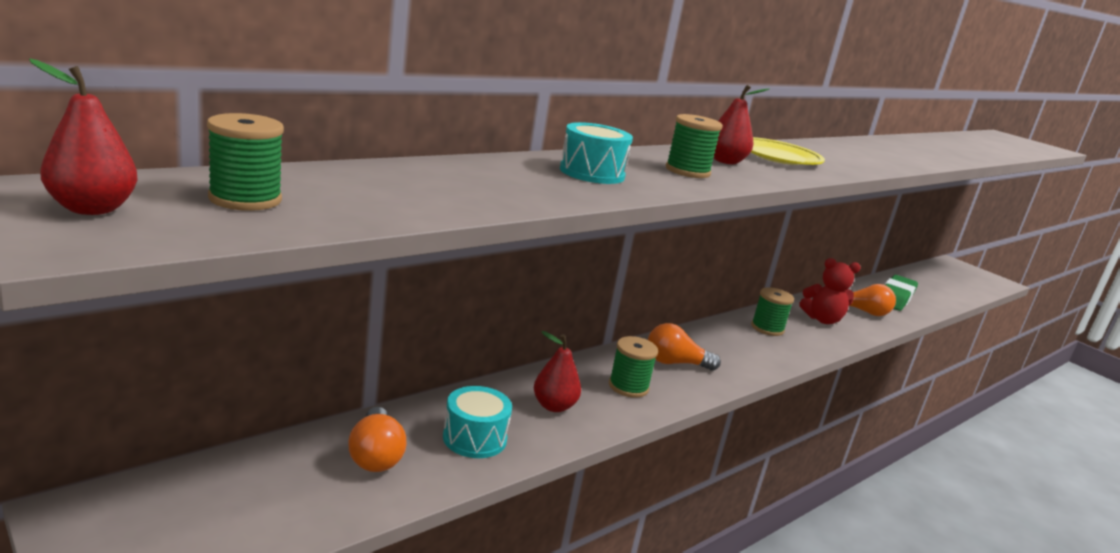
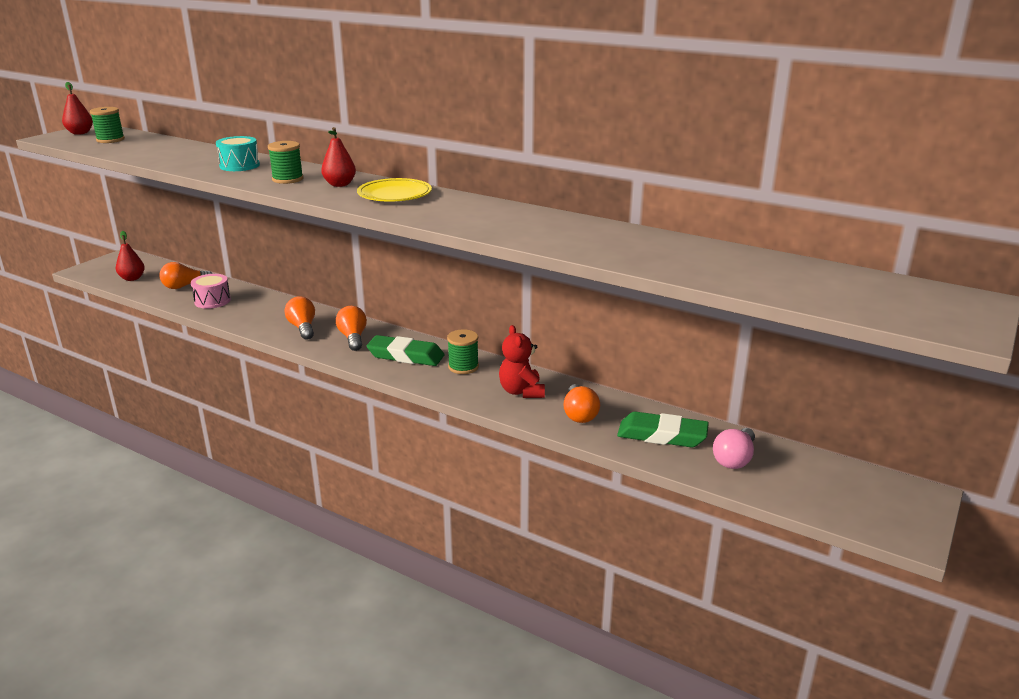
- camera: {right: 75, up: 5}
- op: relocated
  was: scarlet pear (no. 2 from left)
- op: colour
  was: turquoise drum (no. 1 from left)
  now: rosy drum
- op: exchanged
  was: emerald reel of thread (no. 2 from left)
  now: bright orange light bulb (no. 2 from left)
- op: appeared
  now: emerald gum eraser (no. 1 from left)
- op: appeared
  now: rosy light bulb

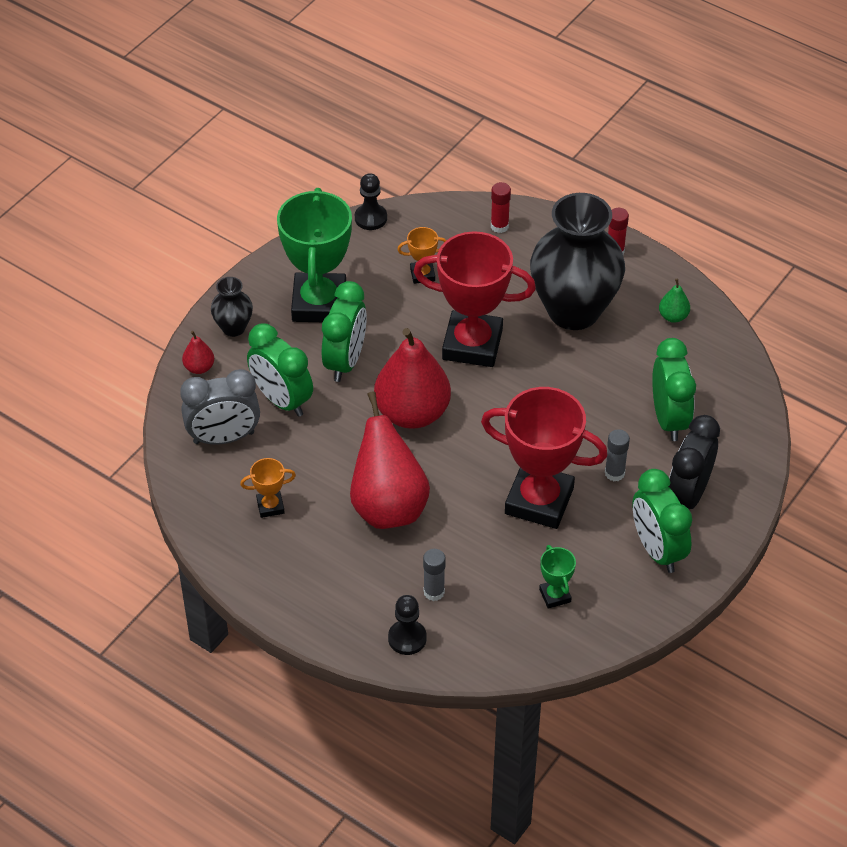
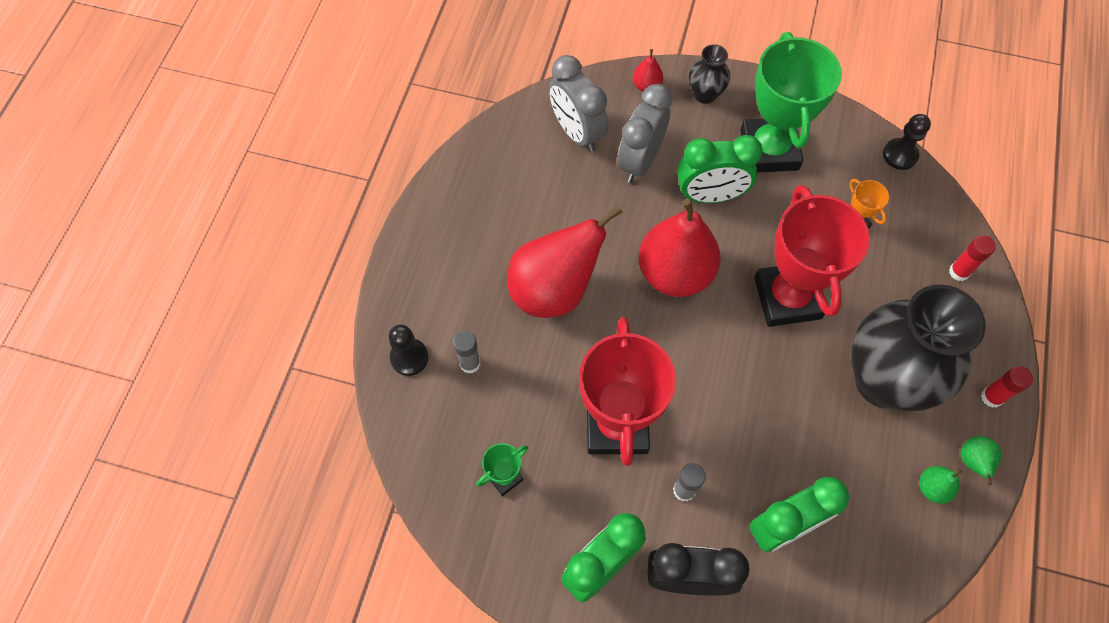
- camera: {right: 70, up: 15}
- op: colour
  was: emerald alarm clock (no. 1 from left)
  now: grey alarm clock (no. 2 from left)
- op: spun
  was: emerald award cup (no. 1 from left in the first image)
  clockwise: -75
- op: appeared
  now: emerald pear (no. 2 from left)
- op: missing
  was: bright orange award cup (no. 1 from left)

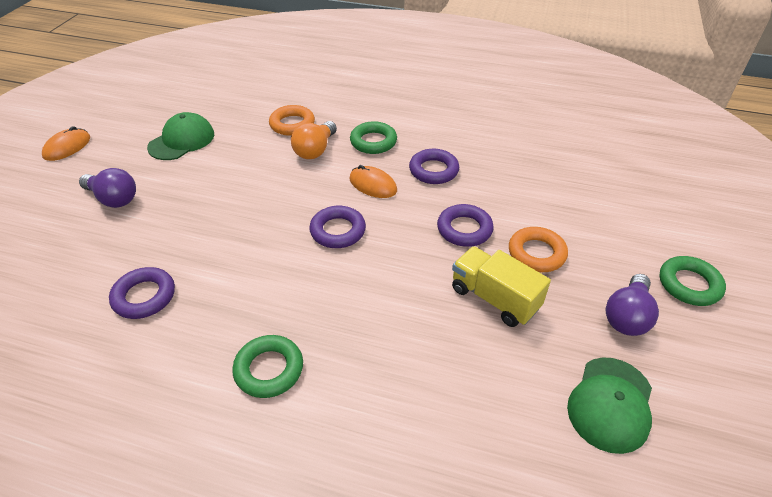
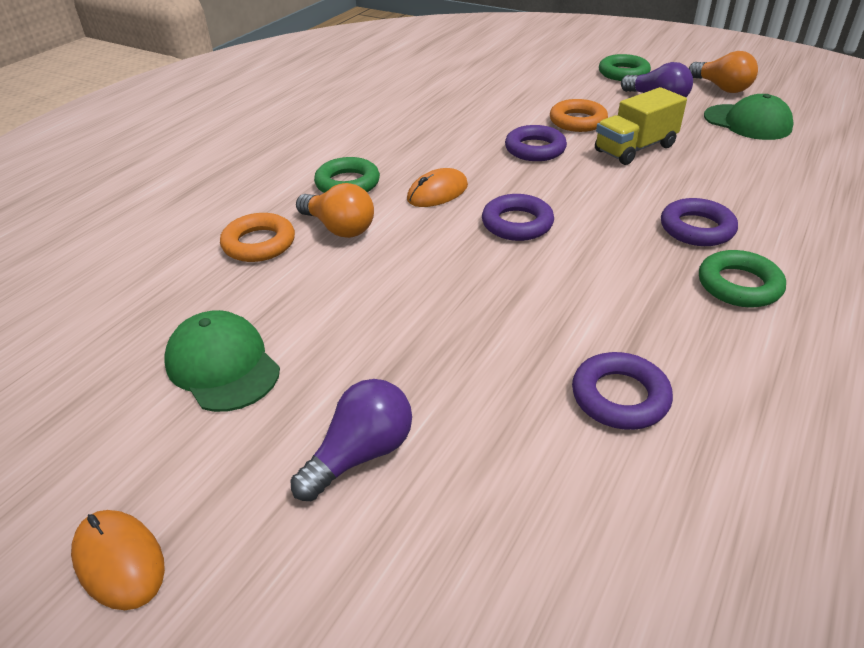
- camera: {right: -75, up: -5}
- op: relocated
  was: royal purple hoop (no. 3 from left in the first image)
  now: royal purple hoop (no. 4 from left)
- op: appeared
  now: bright orange light bulb (no. 2 from left)

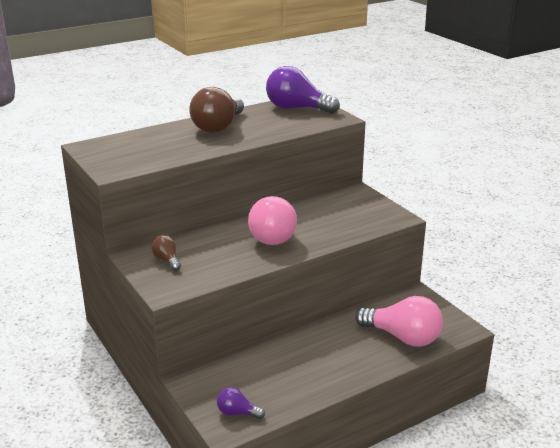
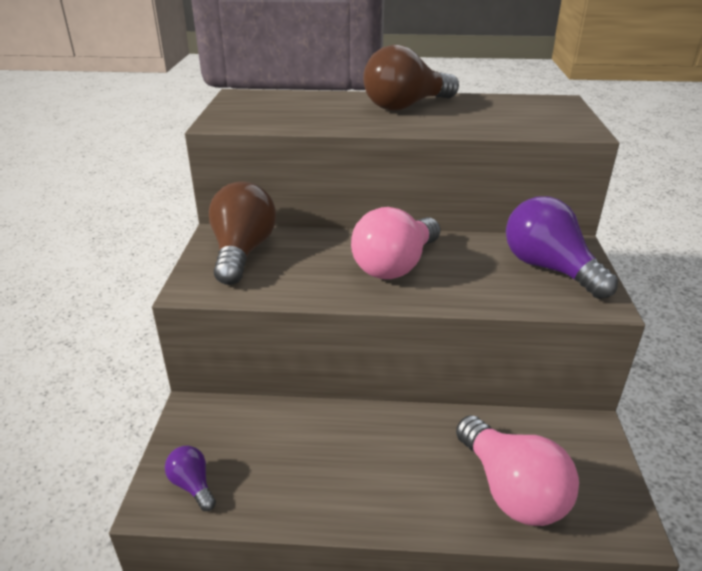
- camera: {right: 35, up: 5}
- op: size
  was: russet light bulb (no. 1 from left)
  ratio: 2.05
- op: relocated
  was: royal purple light bulb (no. 2 from left)

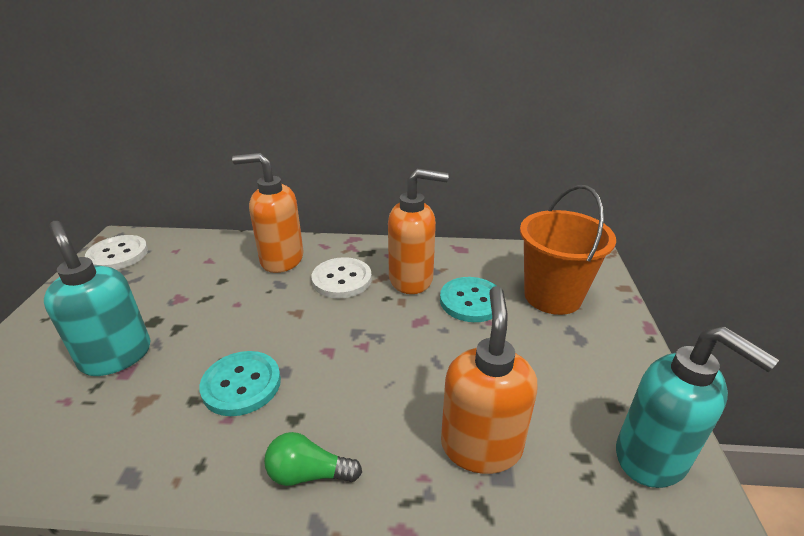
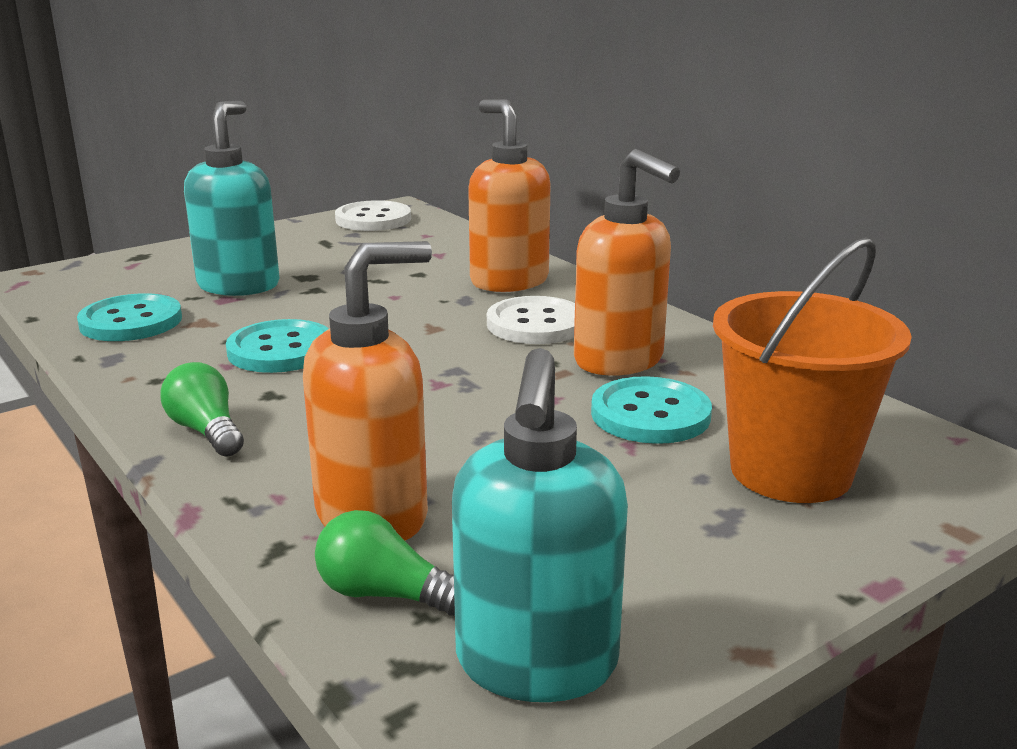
- camera: {right: 50, up: -10}
- op: appeared
  now: turquoise sewing button (no. 1 from left)
- op: appeared
  now: emerald light bulb (no. 2 from left)

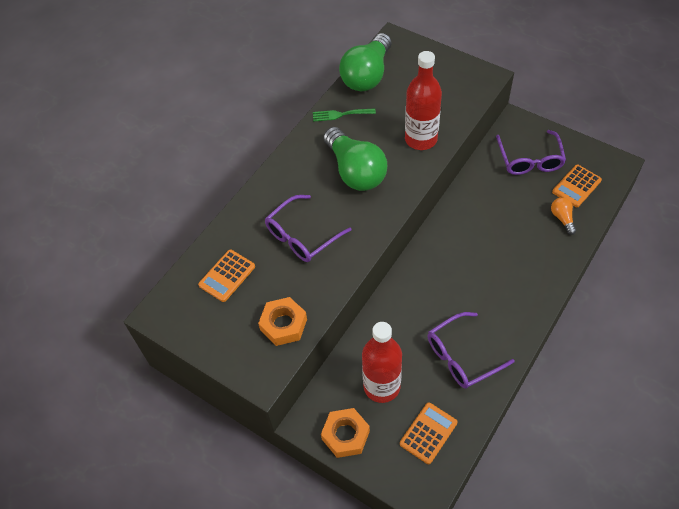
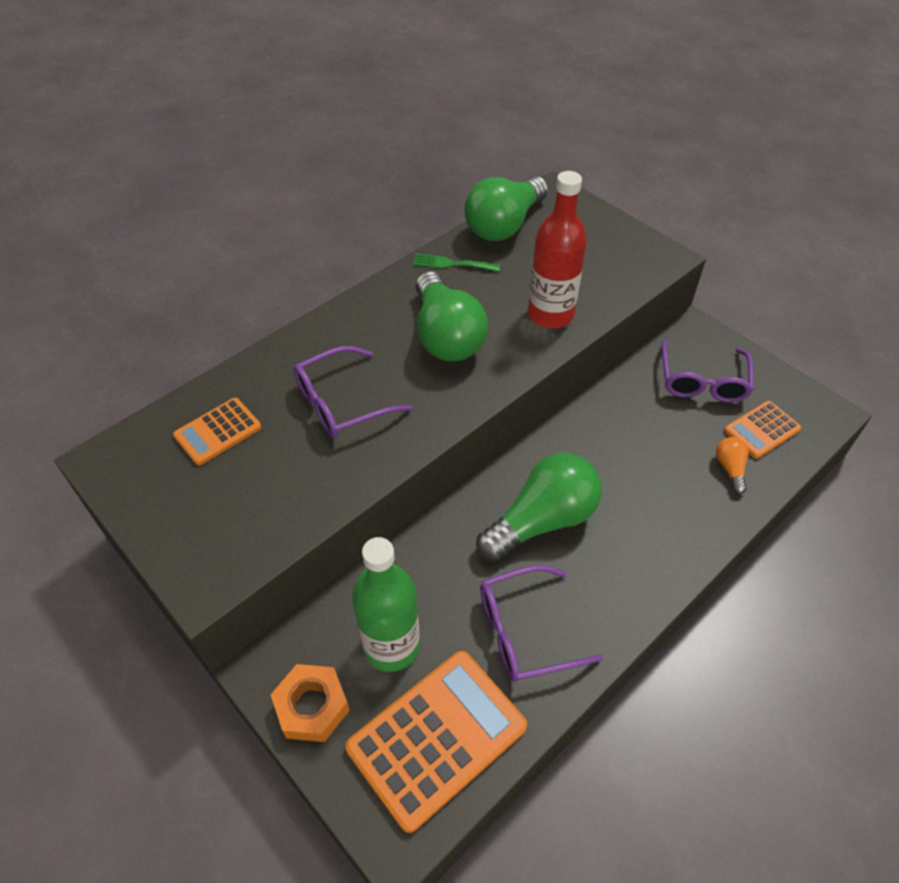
- camera: {right: 10, up: -5}
- op: size
  was: bright orange adding machine (no. 2 from left)
  ratio: 1.81
- op: colour
  was: scarlet flask (no. 1 from left)
  now: emerald flask
- op: appeared
  now: emerald light bulb (no. 3 from left)
- op: missing
  was: bright orange hex nut (no. 1 from left)

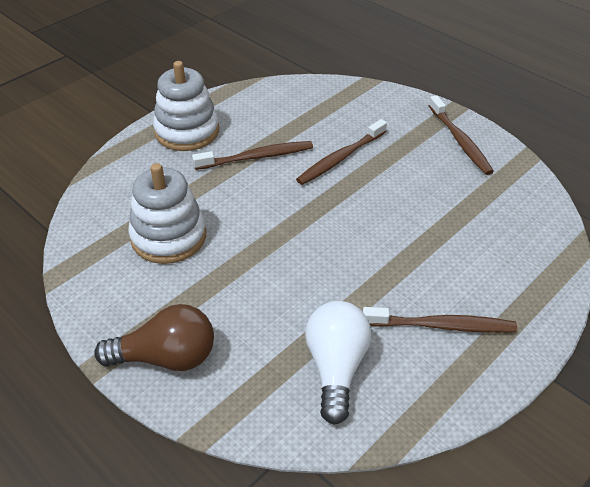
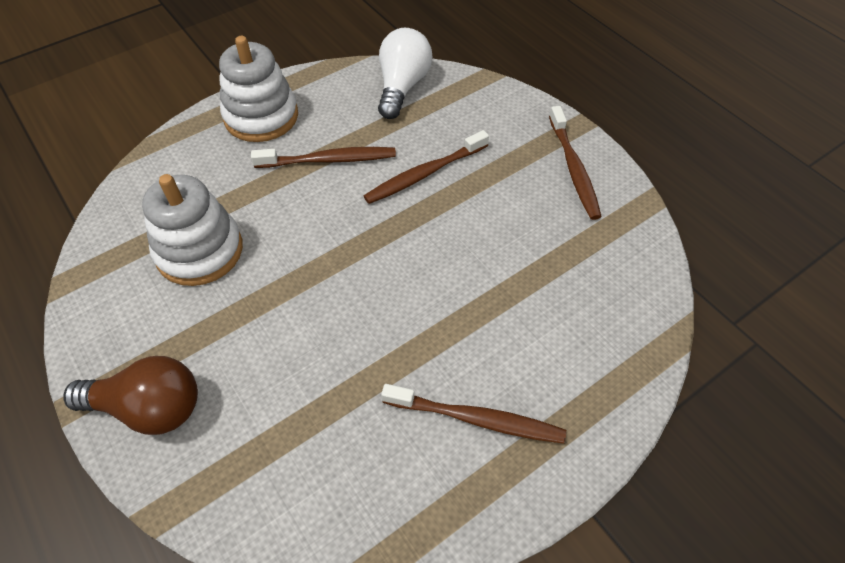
- camera: {right: 10, up: 10}
- op: relocated
  was: white light bulb

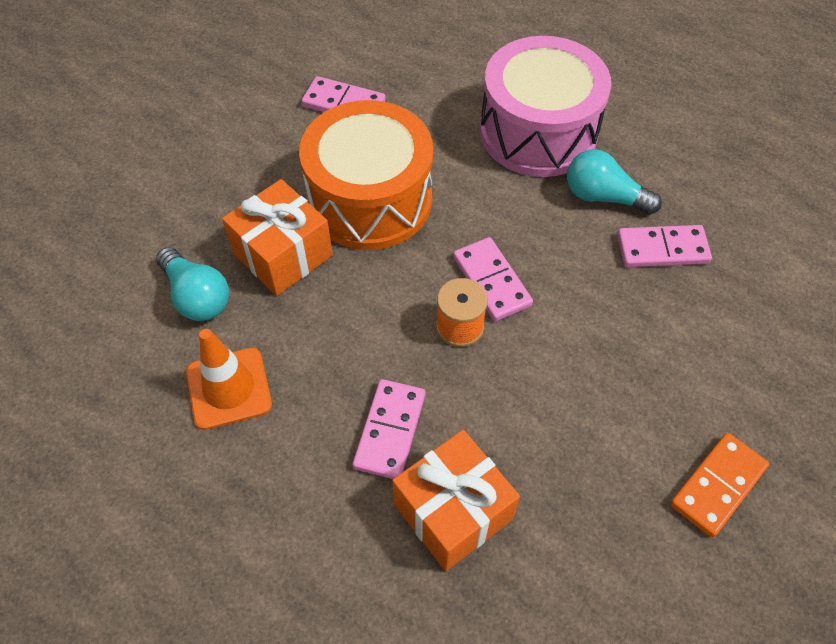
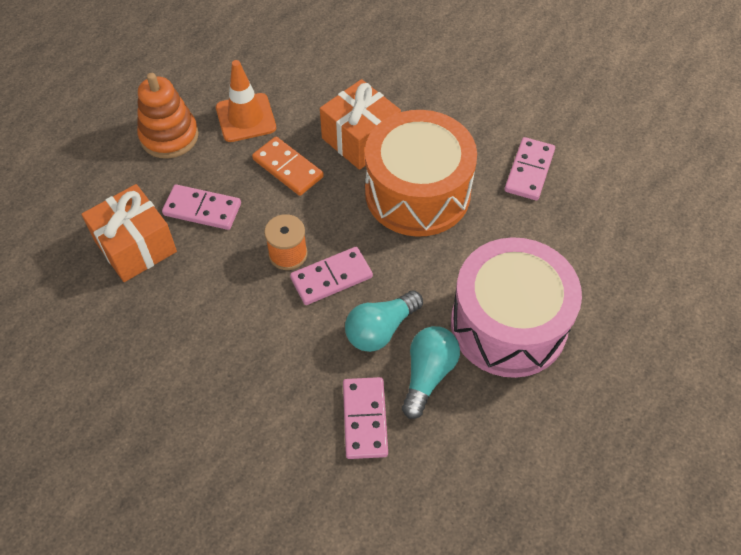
- camera: {right: 90, up: 0}
- op: appeared
  now: bright orange ring stacker
- op: relocated
  was: bright orange domino tile
- op: relocated
  was: turquoise light bulb (no. 1 from left)

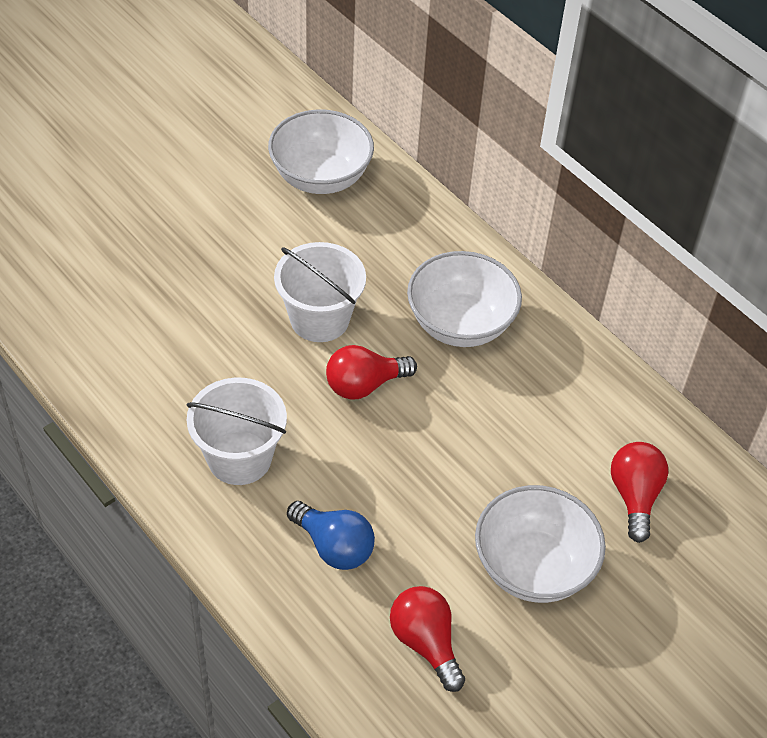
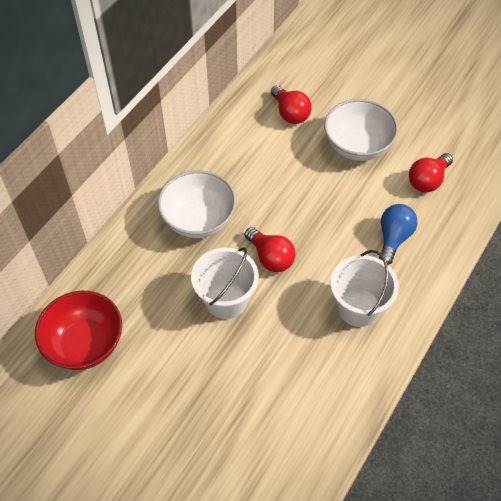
- camera: {right: -105, up: 5}
- op: colour
  was: white deep dish (no. 1 from left)
  now: scarlet deep dish
- op: spun
  was: scarlet light bulb (no. 3 from left in the first image)
  clockwise: -105

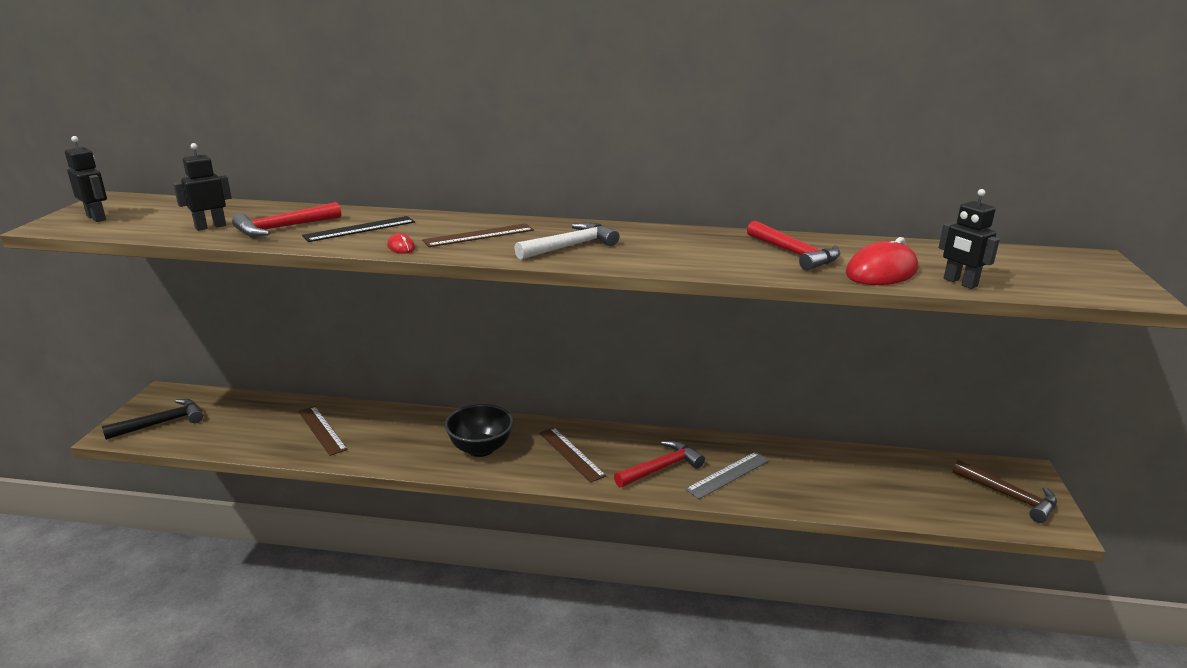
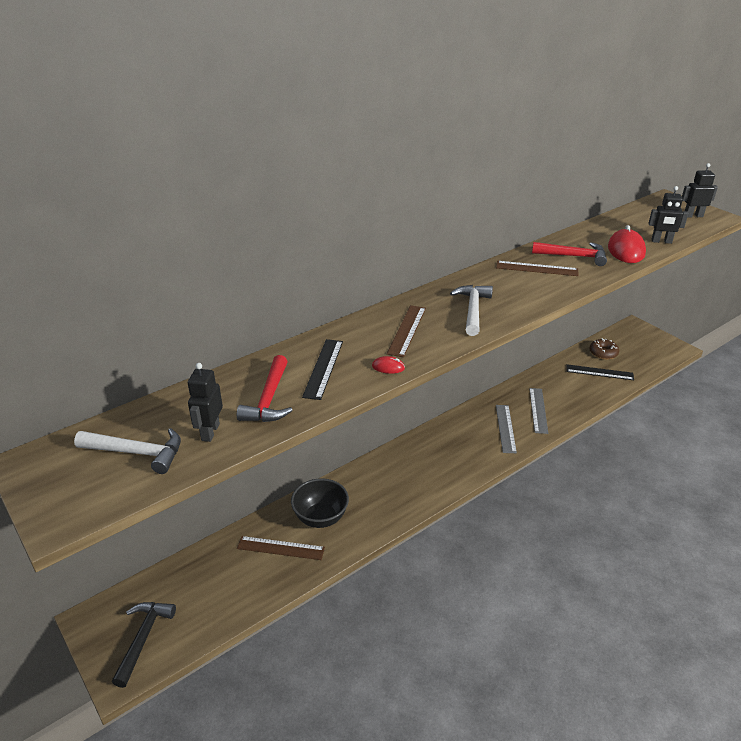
- camera: {right: -45, up: 10}
- op: appeared
  now: white carpenter's hammer (no. 1 from left)
- op: relocated
  was: ebony deep dish
- op: relocated
  was: russet straightedge (no. 3 from left)
- op: exchanged
  was: scarlet carpenter's hammer (no. 2 from left)
  now: grey straightedge (no. 1 from left)
- op: appeared
  now: ebony straightedge (no. 2 from left)
- op: appeared
  now: russet doughnut
- op: relocated
  was: ebony robot figure (no. 1 from left in the first image)
  now: ebony robot figure (no. 3 from left)
- op: missing
  was: russet carpenter's hammer

